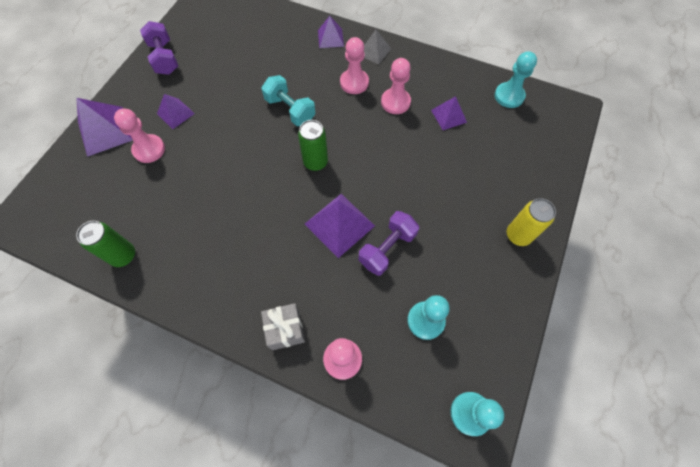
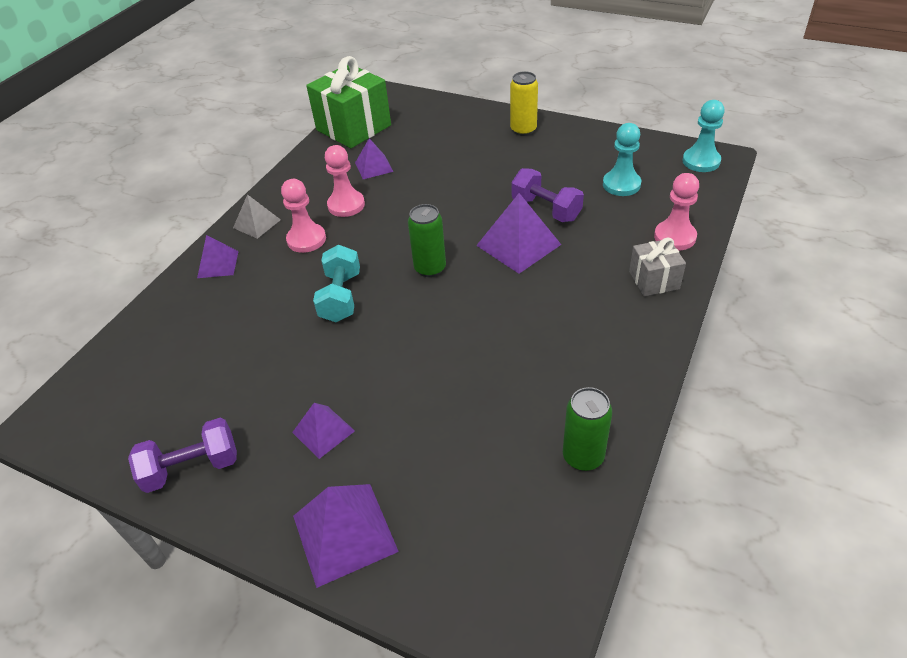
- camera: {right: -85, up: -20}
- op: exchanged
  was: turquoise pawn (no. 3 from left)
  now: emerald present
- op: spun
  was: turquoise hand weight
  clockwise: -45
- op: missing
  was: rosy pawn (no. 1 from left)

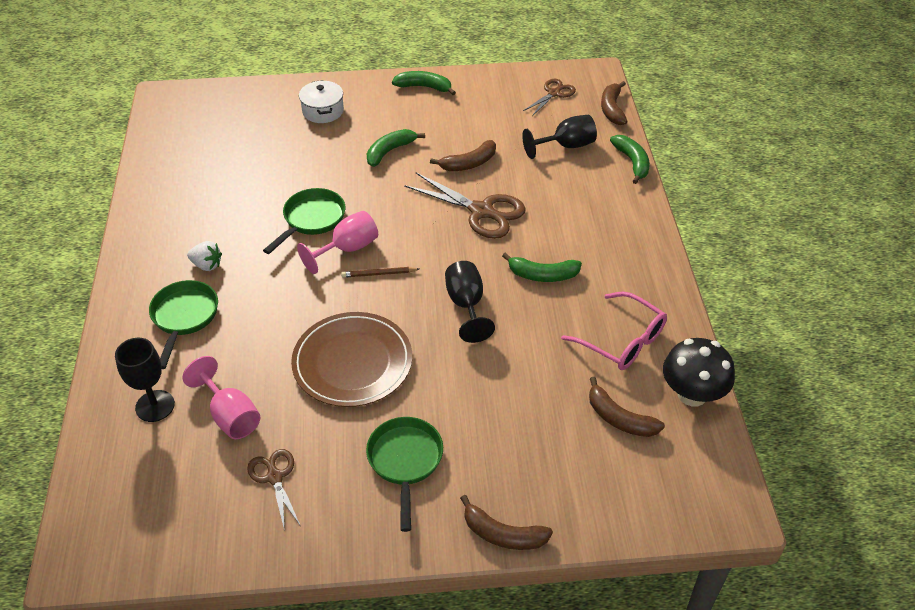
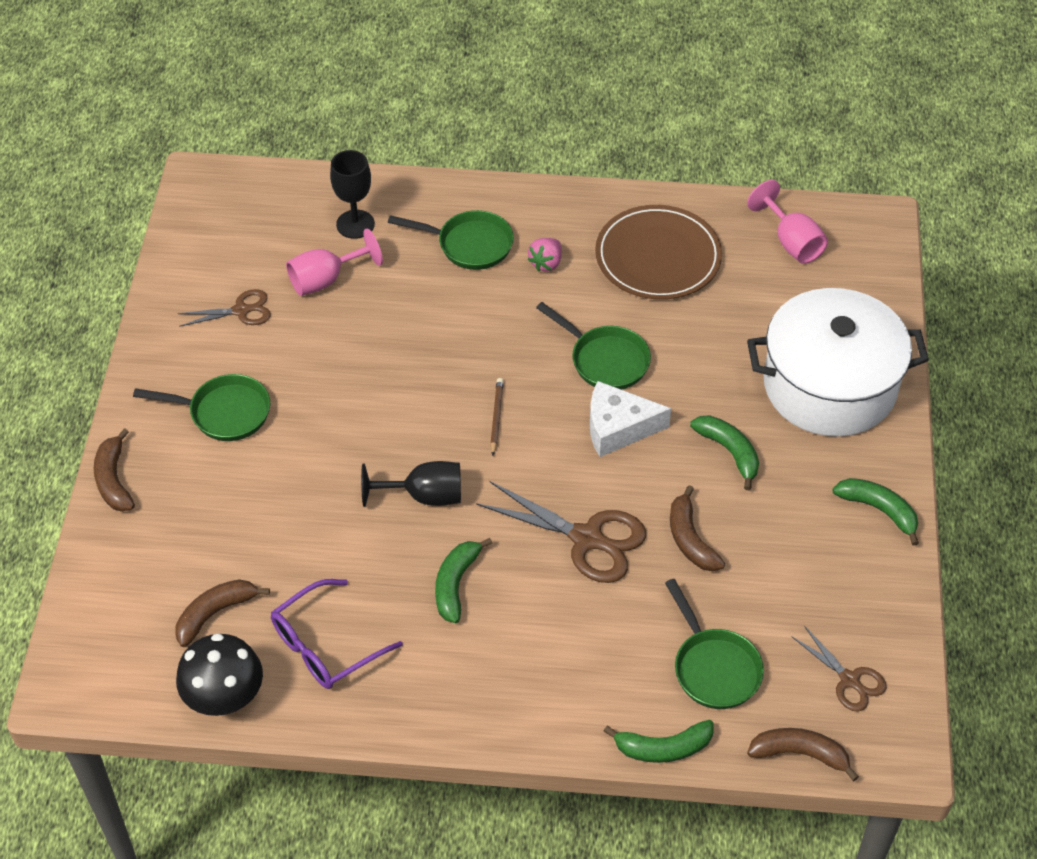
- camera: {right: 100, up: 5}
- op: spun
  was: russet banana (no. 2 from left in the first image)
  clockwise: -45
- op: colour
  was: rosy spectacles
  now: royal purple spectacles
- op: spun
  was: russet scissors (no. 2 from left)
  clockwise: -105
- op: colour
  was: white toy strawberry
  now: rosy toy strawberry
- op: appeared
  now: white cheese
- op: relocated
  was: russet dinner plate
- op: exchanged
  was: ebony chalice (no. 3 from left)
  now: emerald skillet (no. 4 from left)
- op: relocated
  was: rosy chalice (no. 2 from left)
- op: size
  was: white pot
  ratio: 2.26
- op: spun
  was: emerald banana (no. 2 from left in the first image)
  clockwise: -75

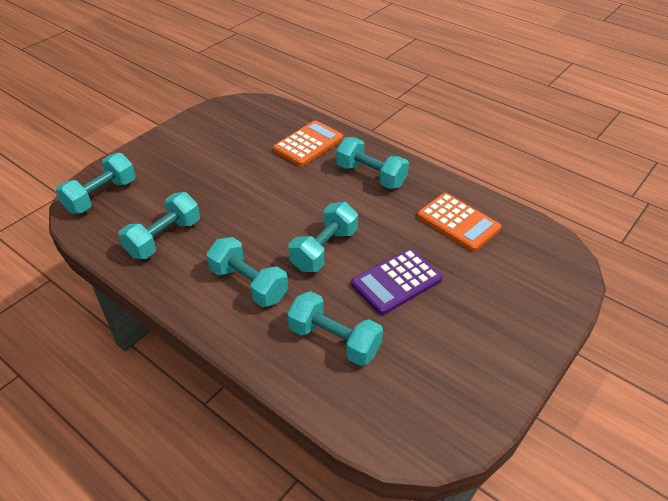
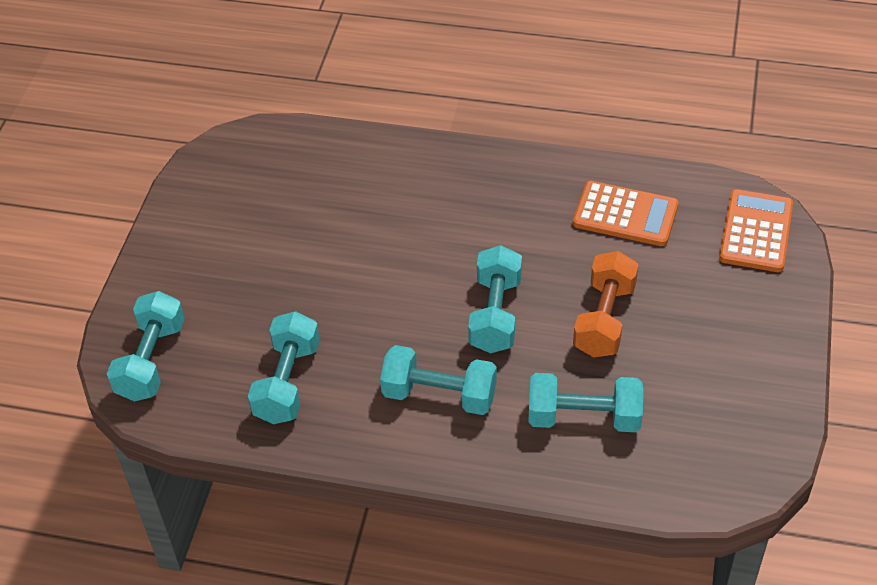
- camera: {right: -25, up: 5}
- op: exchanged
  was: royal purple adding machine
  now: bright orange hand weight
- op: relocated
  was: bright orange adding machine (no. 1 from left in the first image)
  now: bright orange adding machine (no. 2 from left)
- op: missing
  was: turquoise hand weight (no. 6 from left)

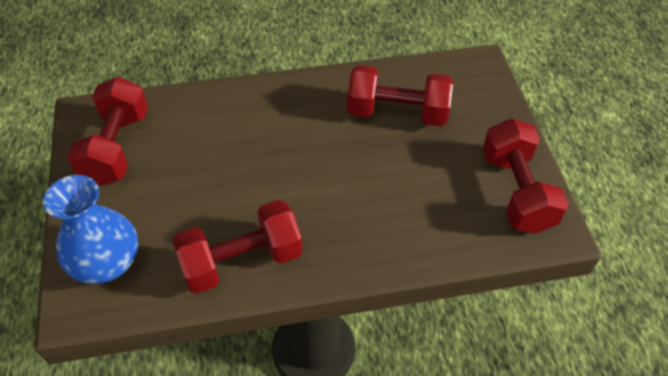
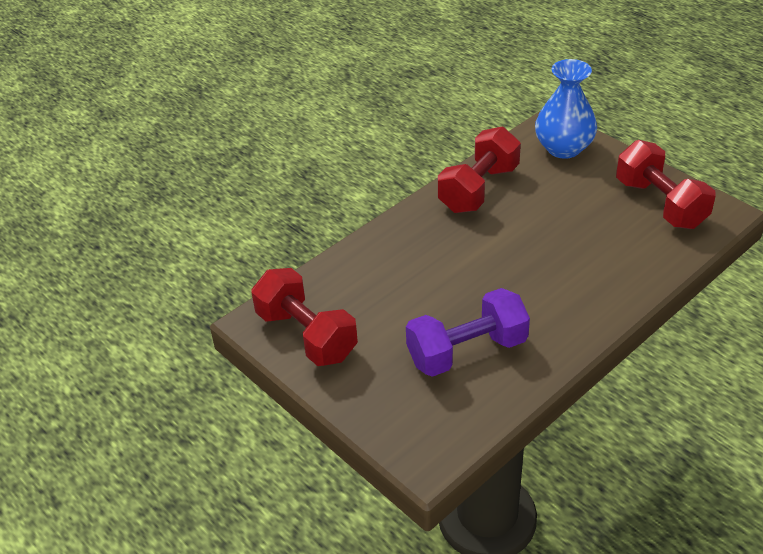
- camera: {right: 150, up: -10}
- op: colour
  was: scarlet hand weight (no. 3 from left)
  now: royal purple hand weight

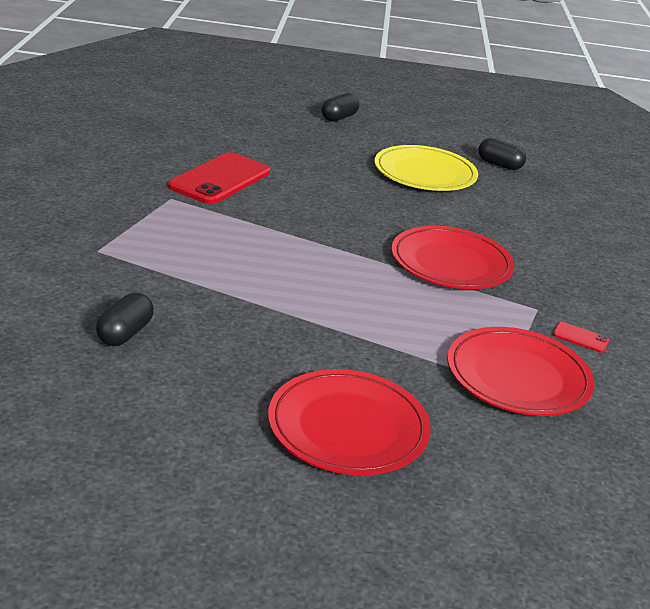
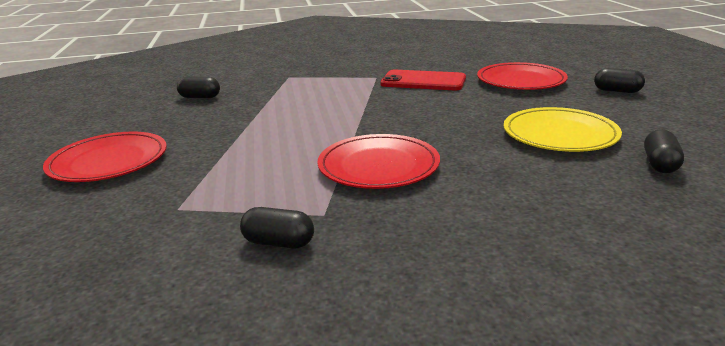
- camera: {right: 80, up: -5}
- op: exchanged
  was: scarlet mobile phone (no. 2 from left)
  now: ebony capsule (no. 2 from left)
- op: relocated
  was: scarlet dinner plate (no. 3 from left)

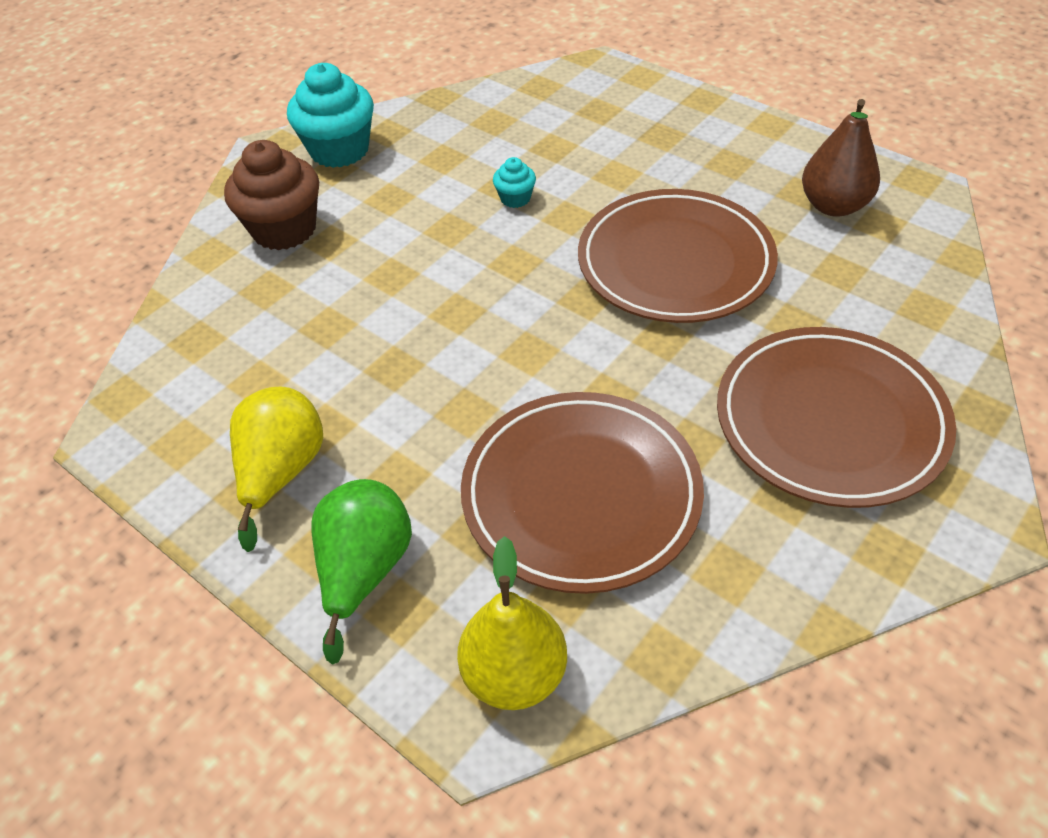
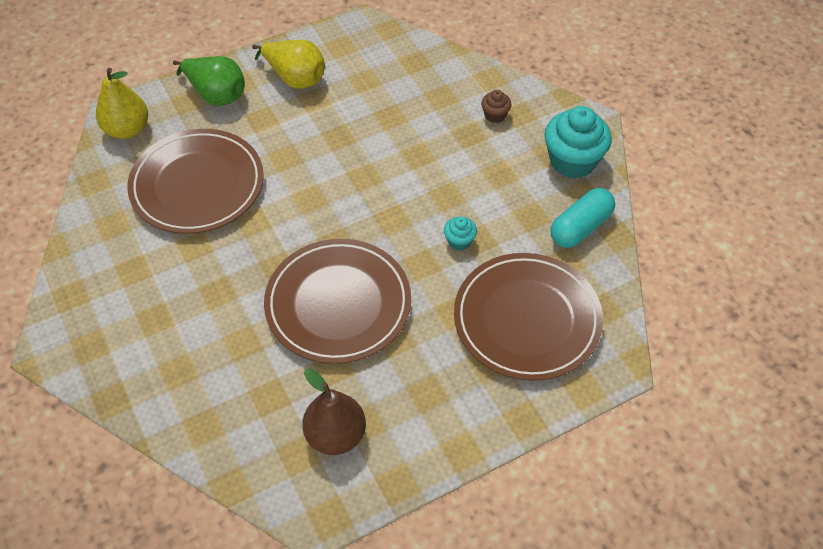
- camera: {right: 110, up: 5}
- op: relocated
  was: russet dinner plate (no. 3 from left)
- op: size
  was: russet muffin
  ratio: 0.48
- op: appeared
  now: turquoise capsule

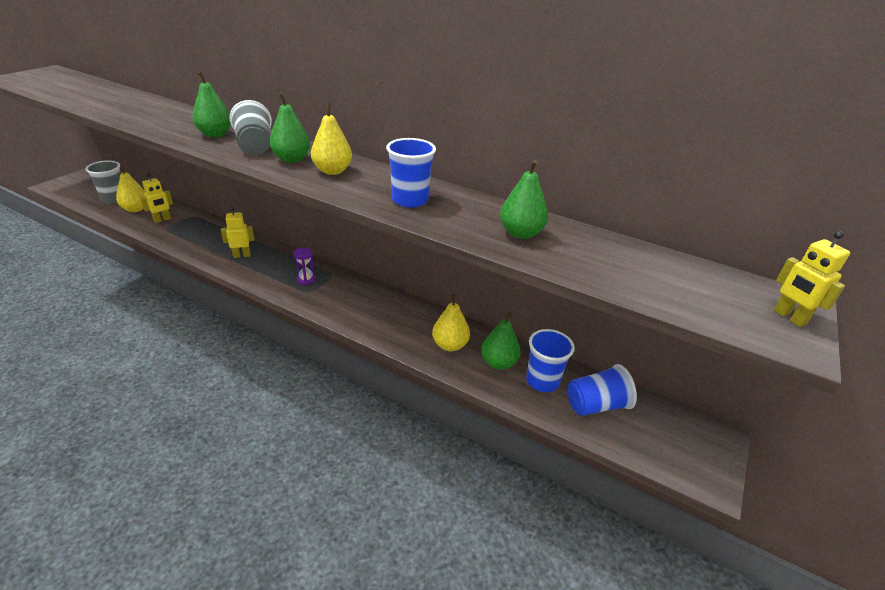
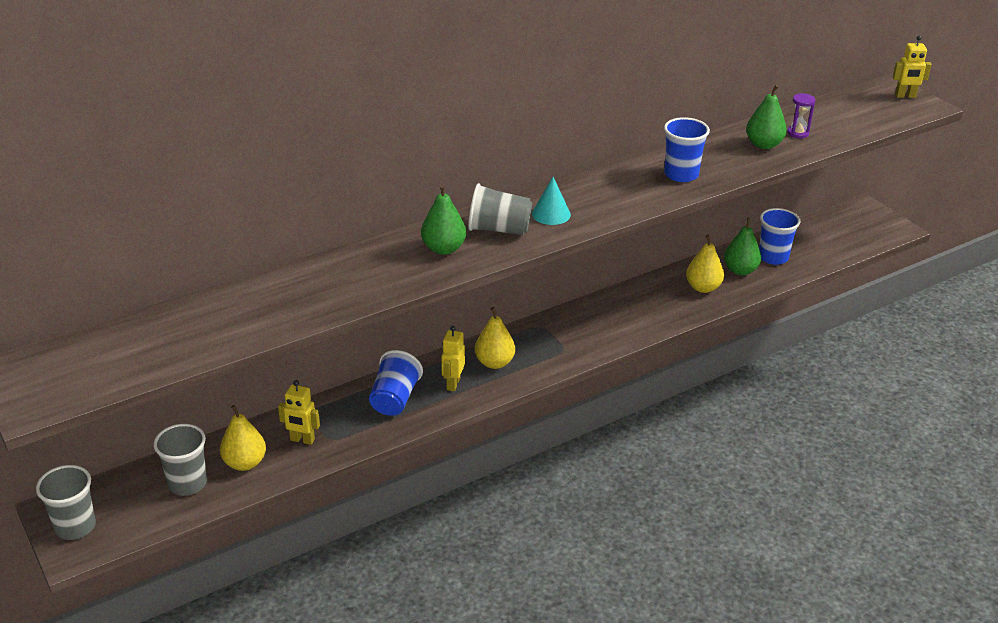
- camera: {right: -60, up: 0}
- op: appeared
  now: grey cup (no. 1 from left)
- op: spun
  was: golden robot figure (no. 1 from left)
  clockwise: 120
- op: relocated
  was: blue cup (no. 3 from left in the first image)
  now: blue cup (no. 1 from left)
- op: relocated
  was: golden pear (no. 2 from left)
- op: exchanged
  was: emerald pear (no. 2 from left)
  now: turquoise cone
- op: relocated
  was: royal purple sand timer

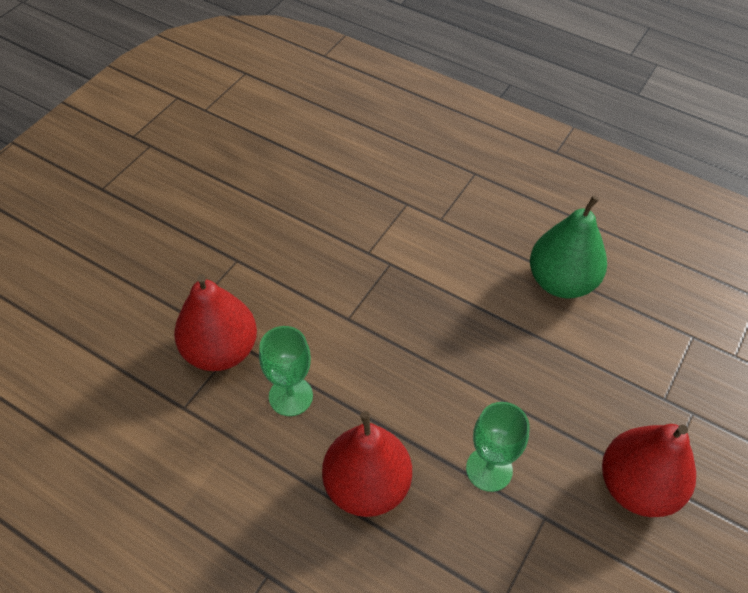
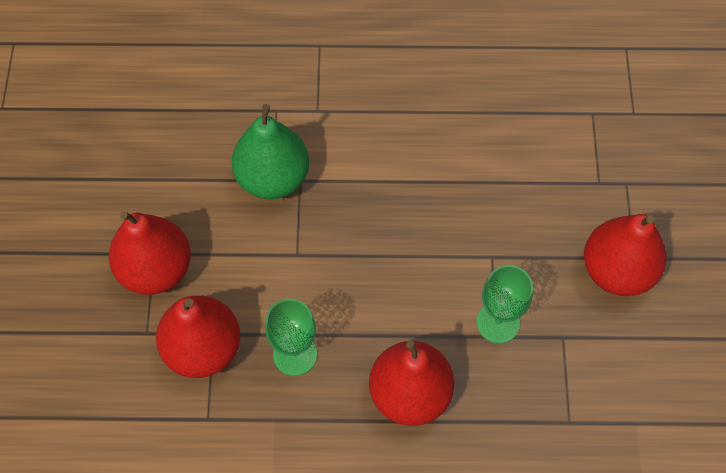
- camera: {right: -30, up: 10}
- op: appeared
  now: scarlet pear (no. 1 from left)
- op: relocated
  was: emerald pear

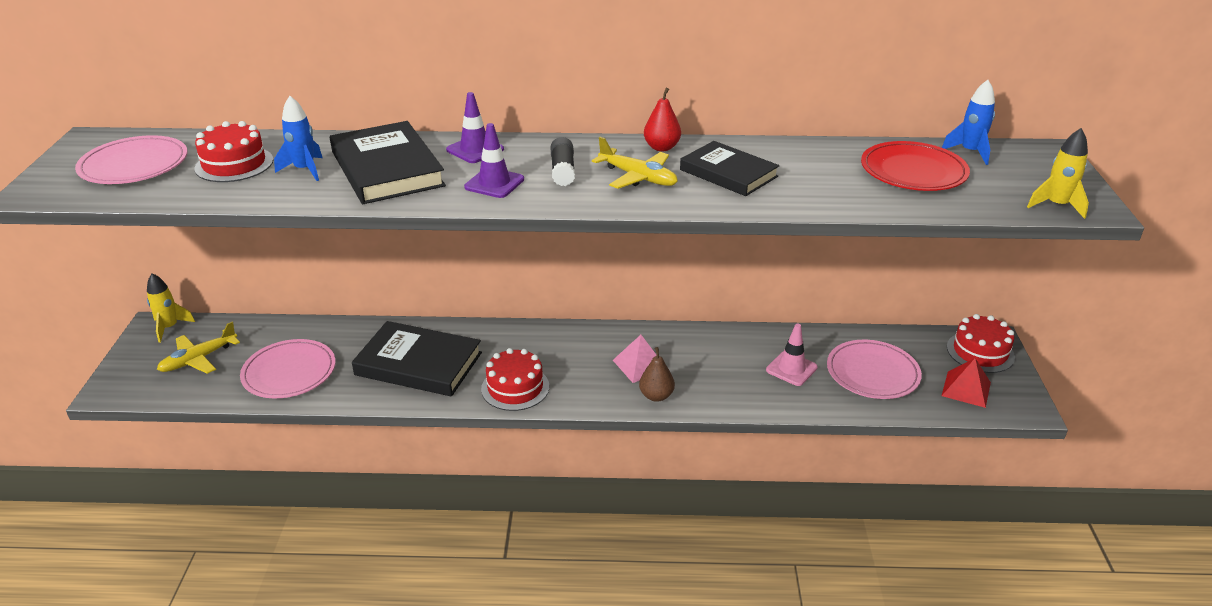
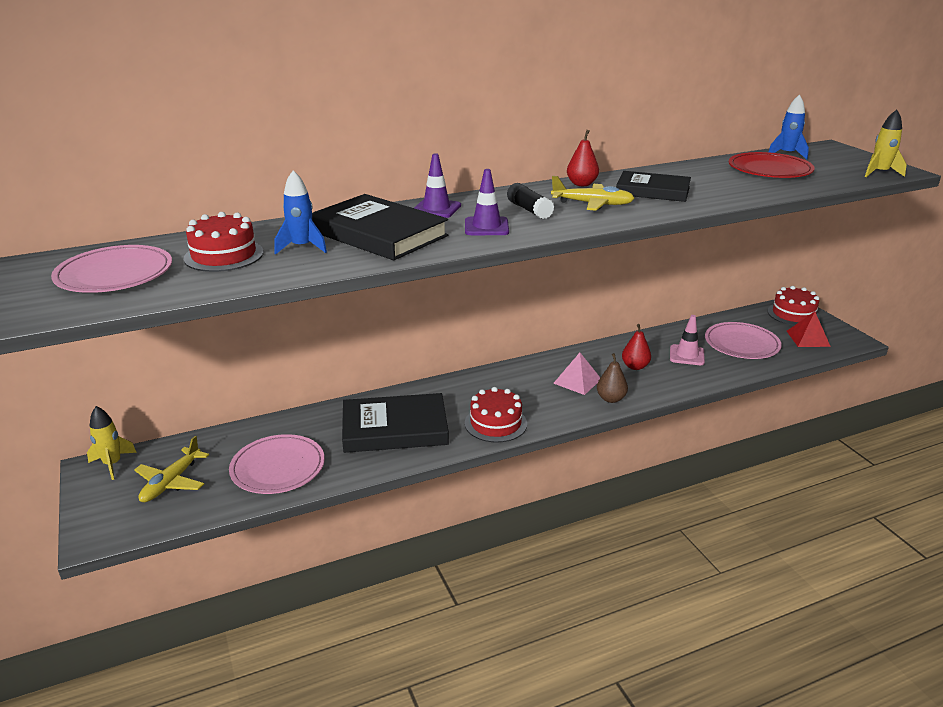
- camera: {right: -25, up: -5}
- op: appeared
  now: scarlet pear (no. 2 from left)

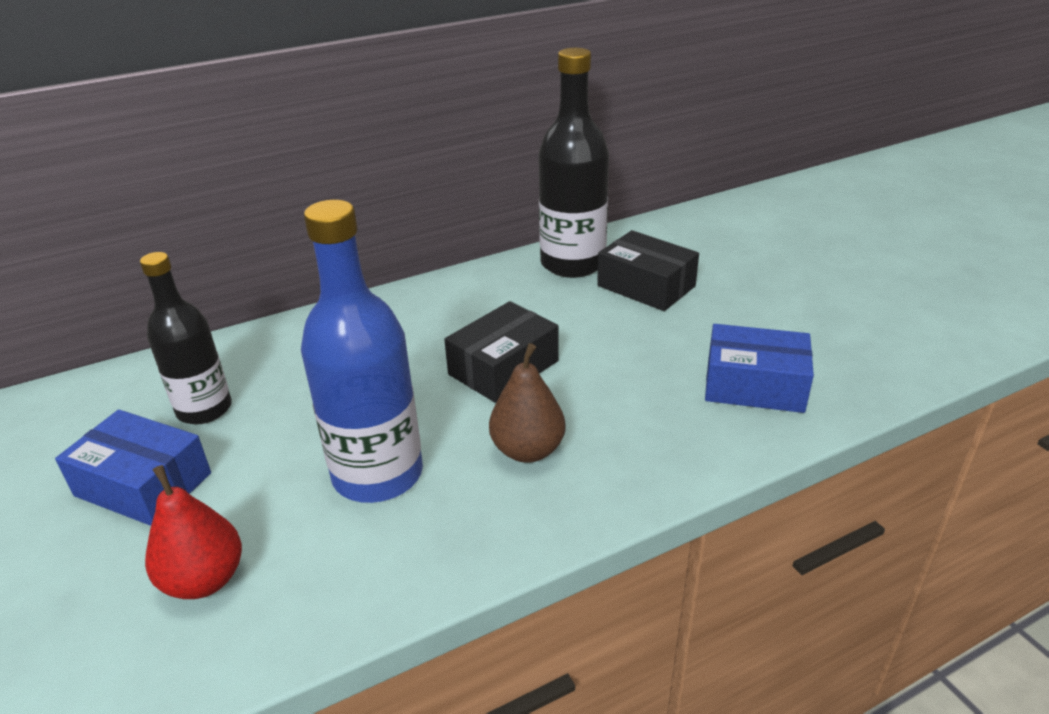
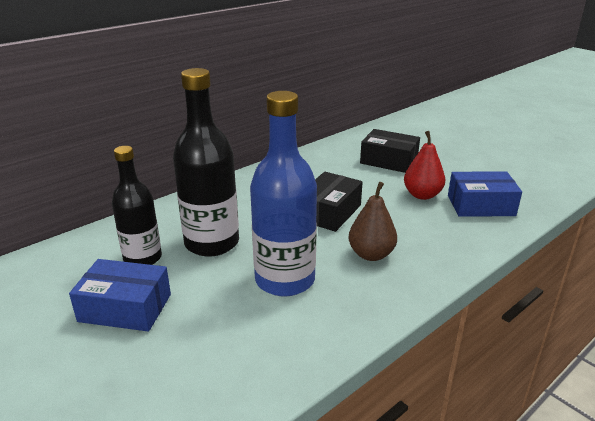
- camera: {right: -15, up: -5}
- op: relocated
  was: ebony flask (no. 2 from left)
- op: relocated
  was: scarlet pear

